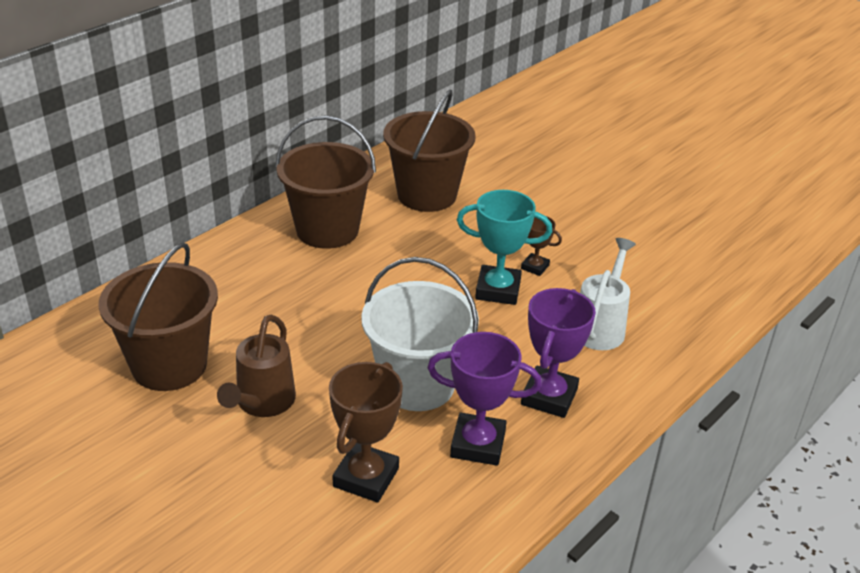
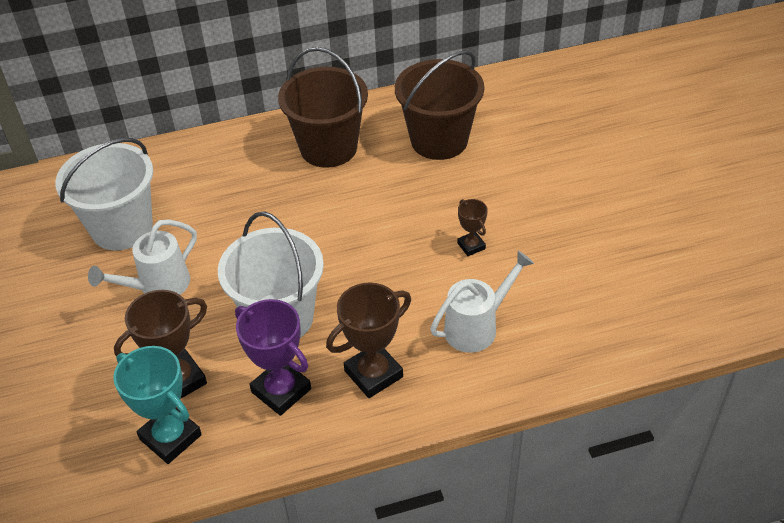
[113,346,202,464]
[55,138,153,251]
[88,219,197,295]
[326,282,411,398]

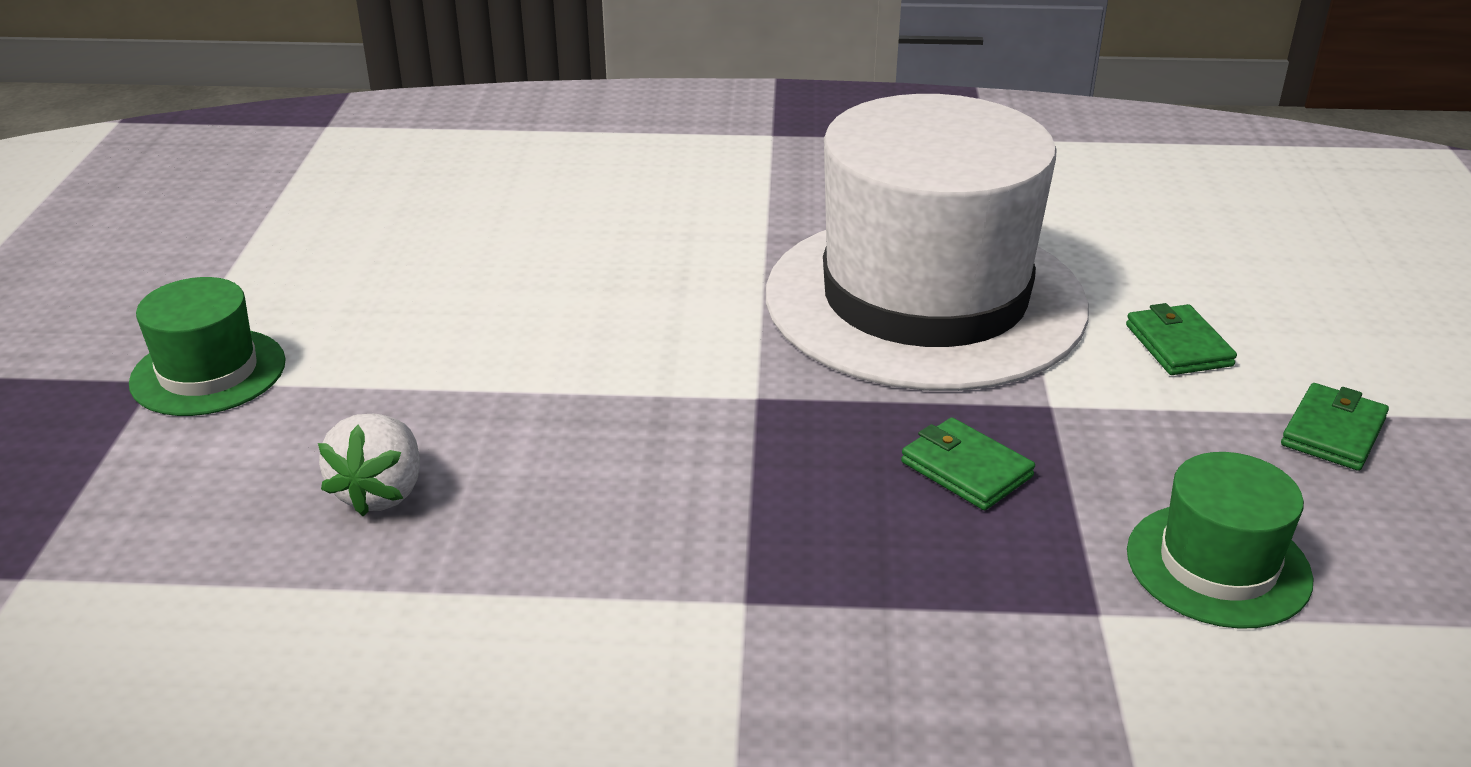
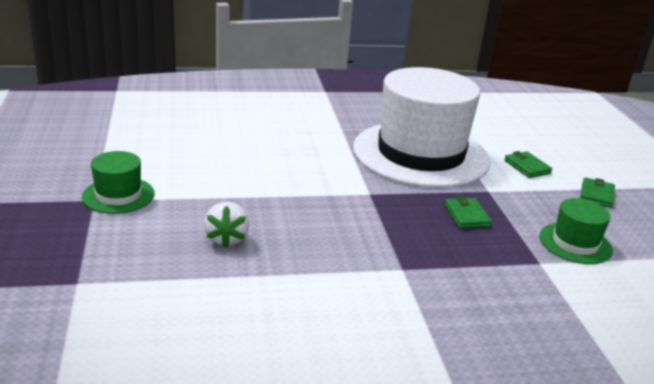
[445,196,492,229]

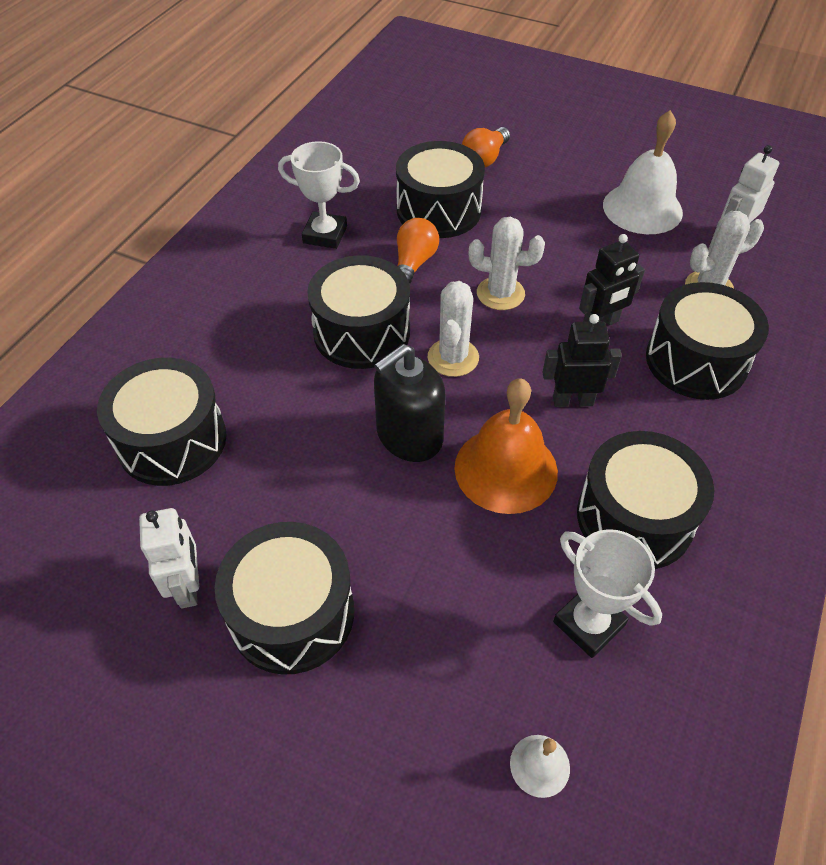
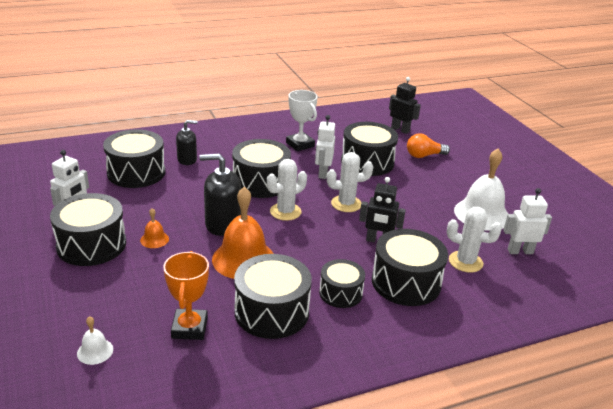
[140,208,169,248]
[176,120,197,165]
[319,259,365,308]
[389,77,421,134]
[315,115,335,179]
[163,251,209,340]
[327,152,373,212]

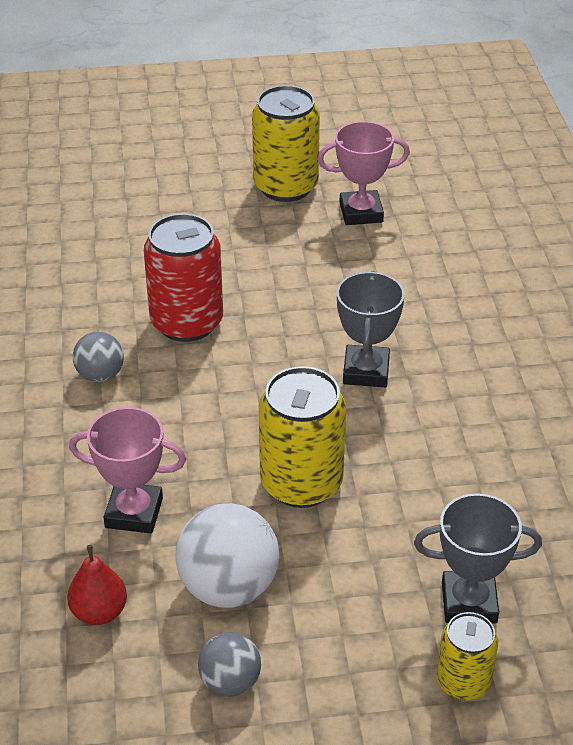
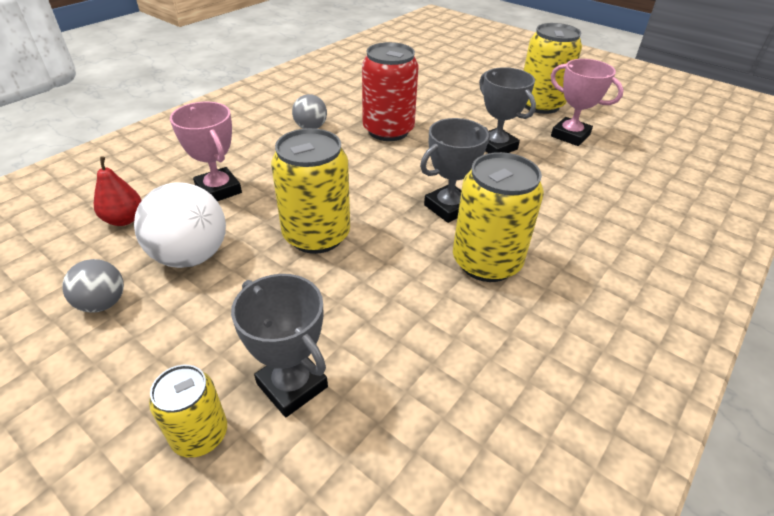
[453,152,544,282]
[479,67,536,153]

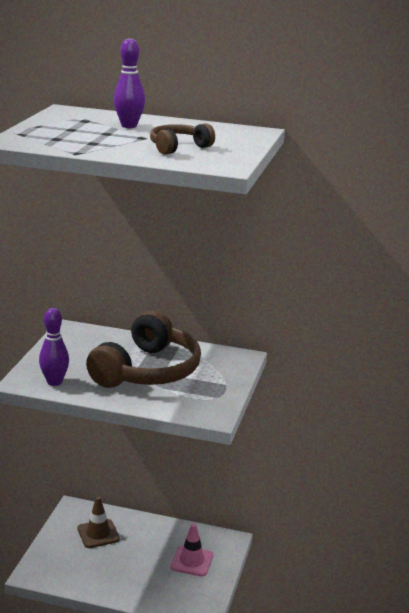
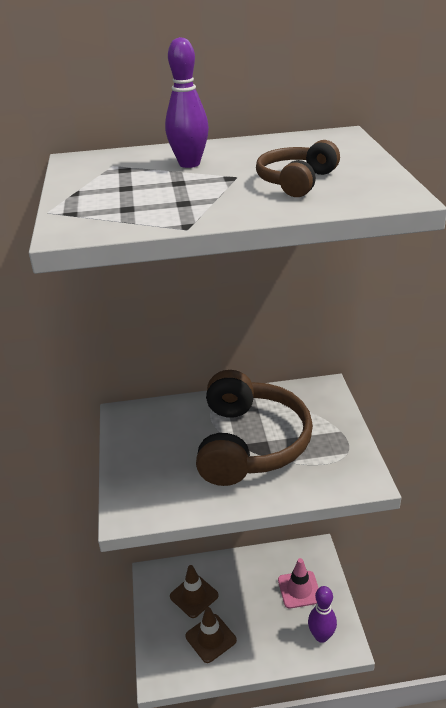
[185,607,237,663]
[308,586,337,643]

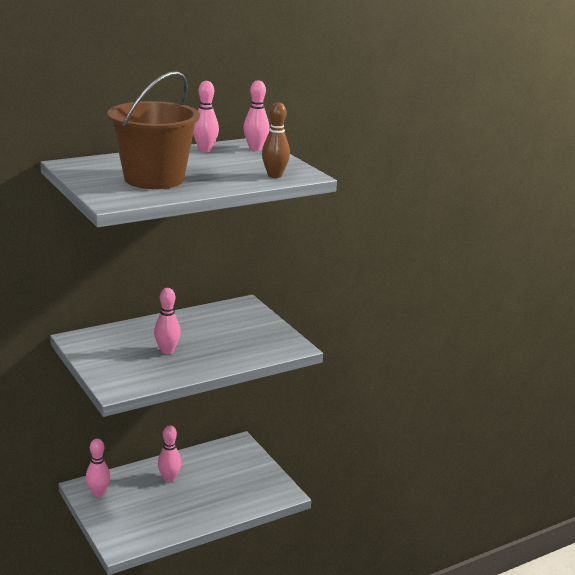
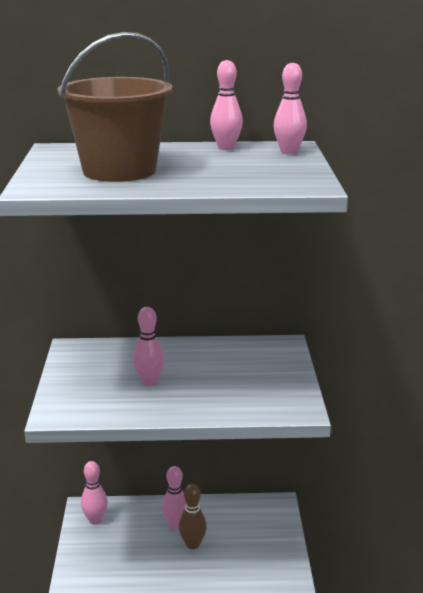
[179,484,207,549]

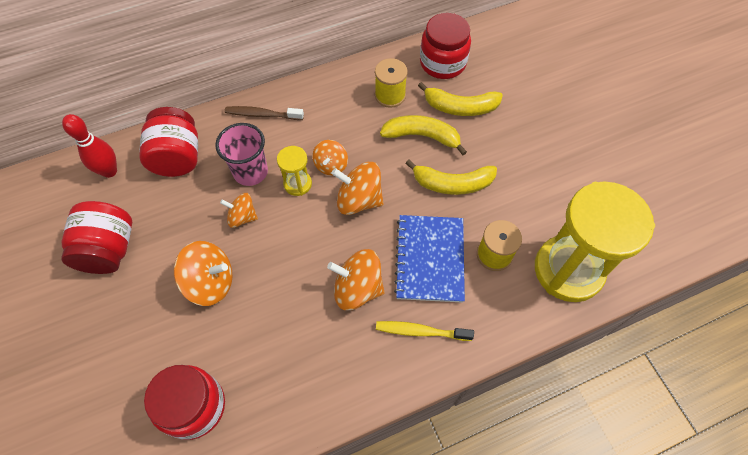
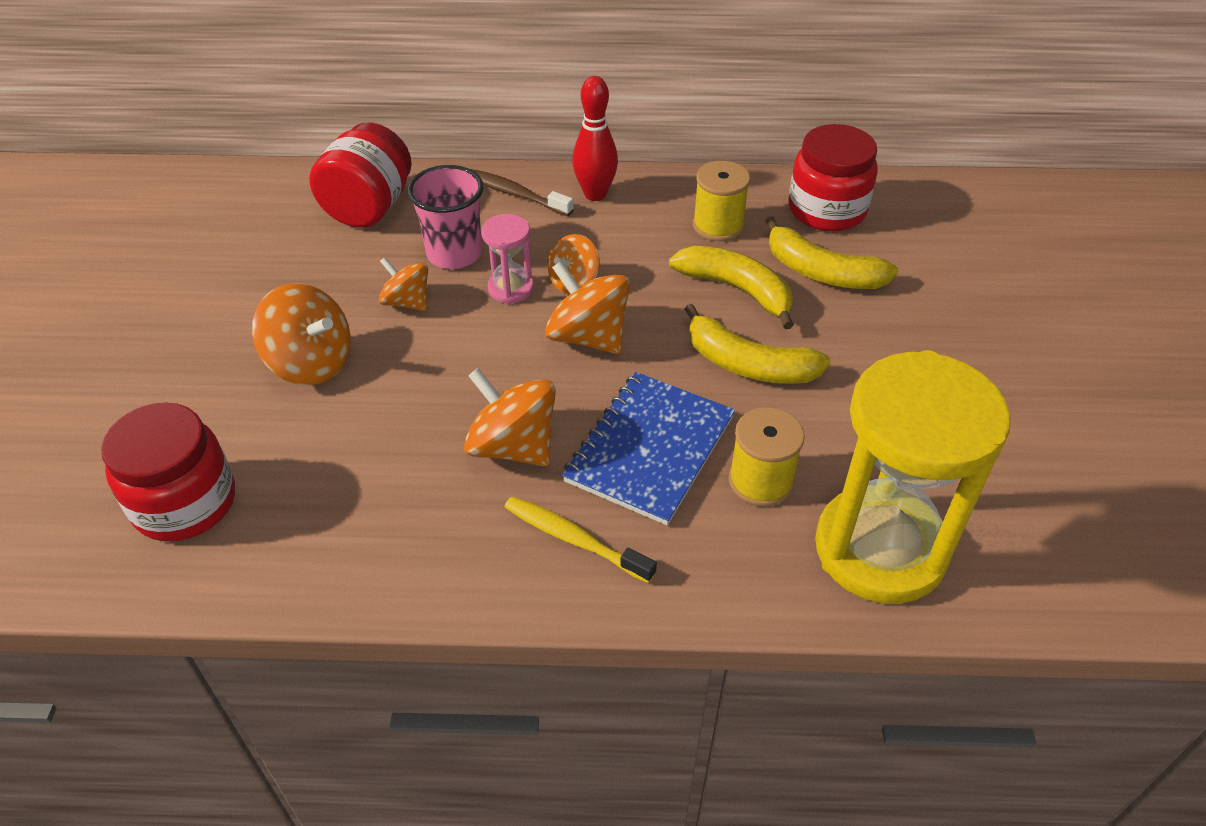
[61,201,132,274] (first image)
[572,76,618,201]
[482,214,534,304]

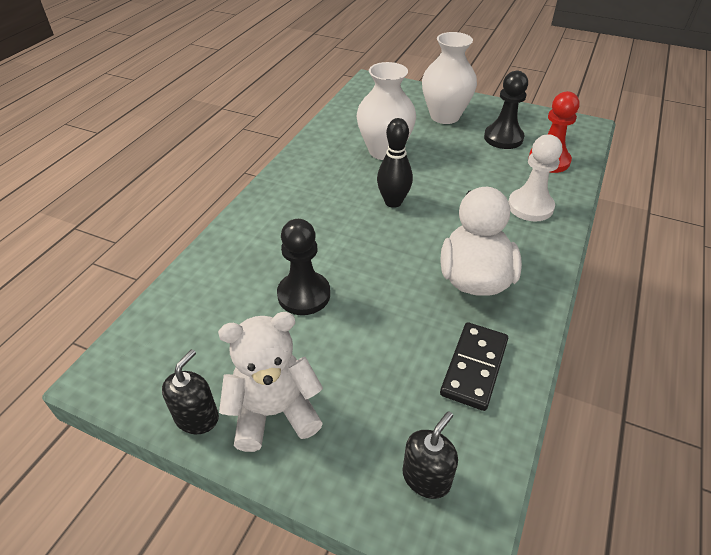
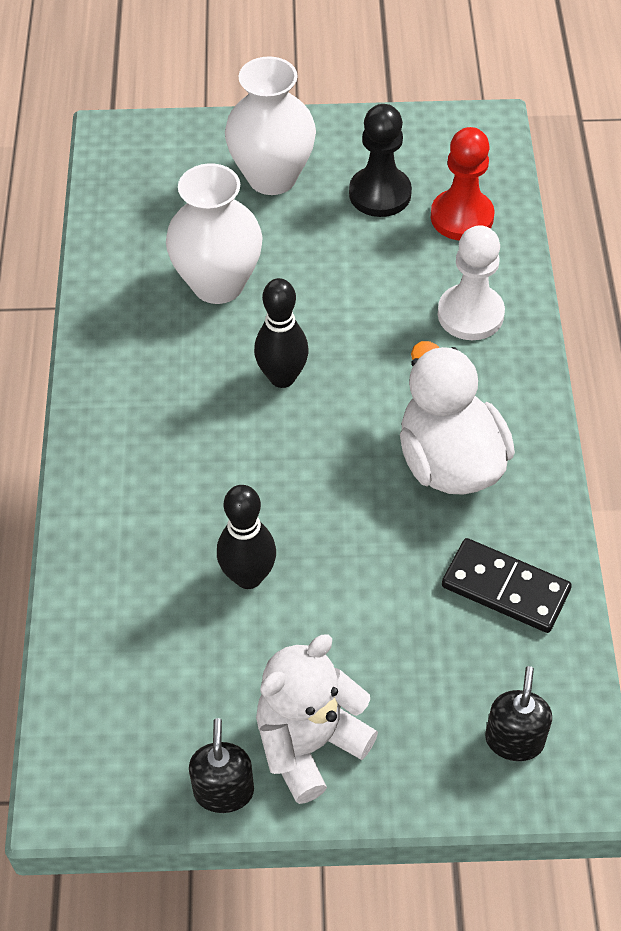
[217,485,276,589]
[442,538,572,633]

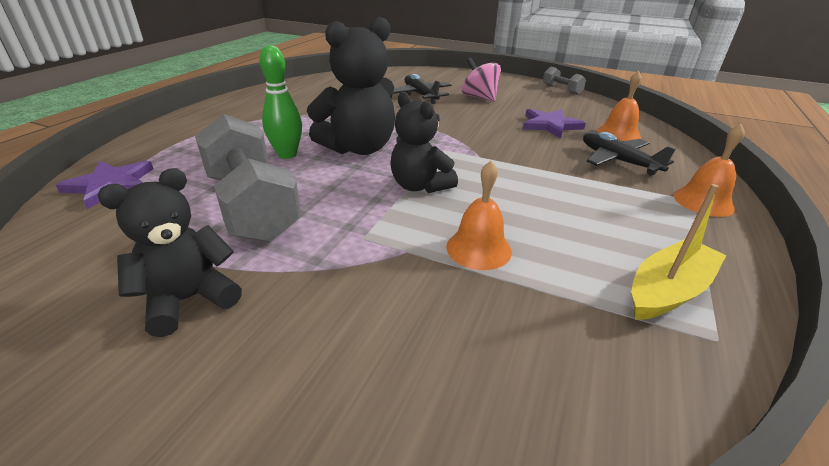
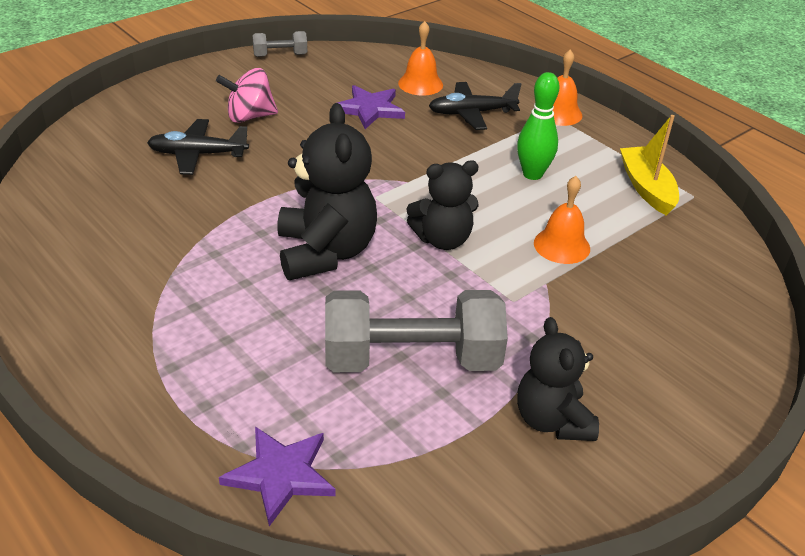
[517,72,559,180]

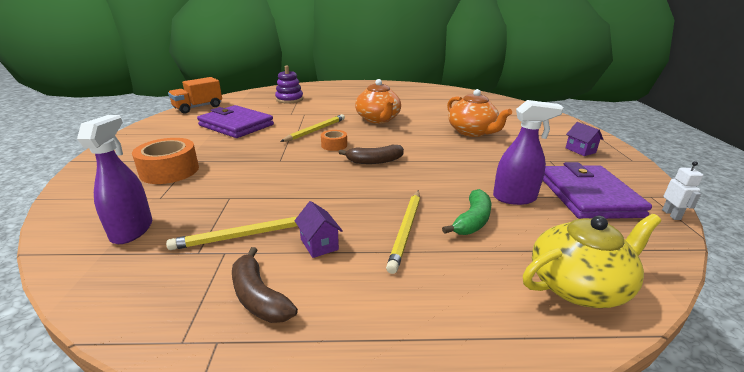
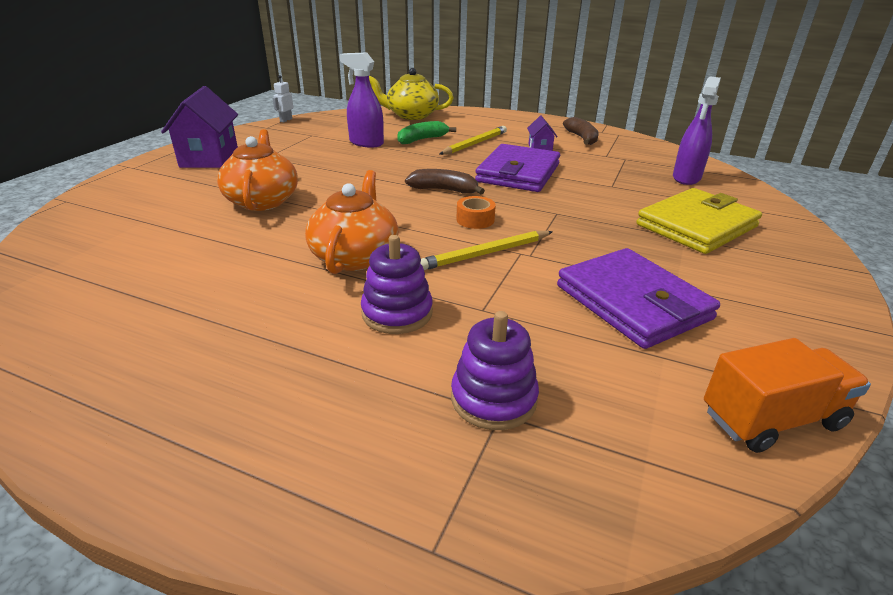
[166,216,298,250] (first image)
[361,235,433,334]
[475,144,560,192]
[636,188,762,254]
[161,86,238,168]

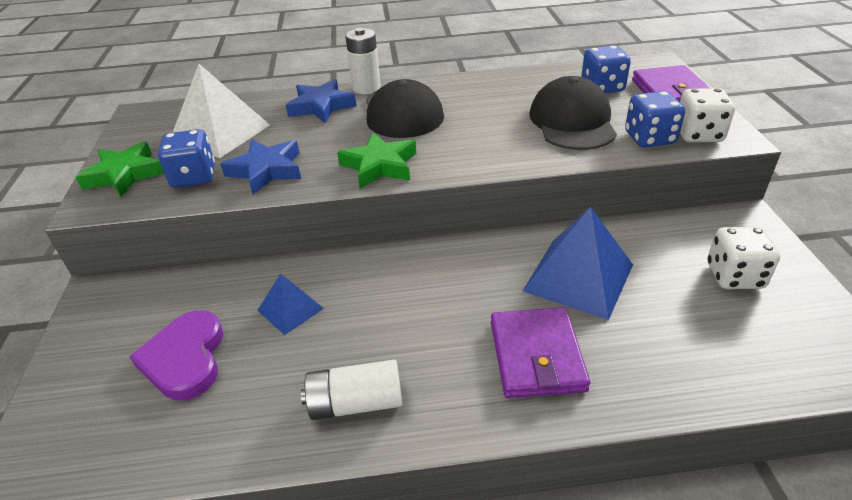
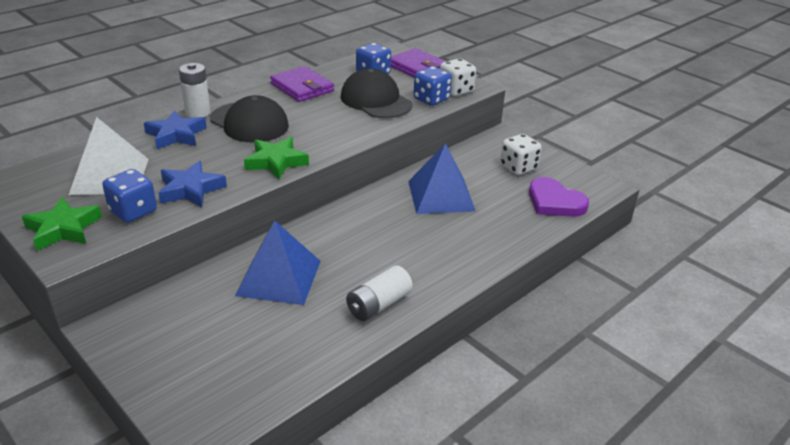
[529,177,589,217]
[270,66,334,102]
[235,221,321,305]

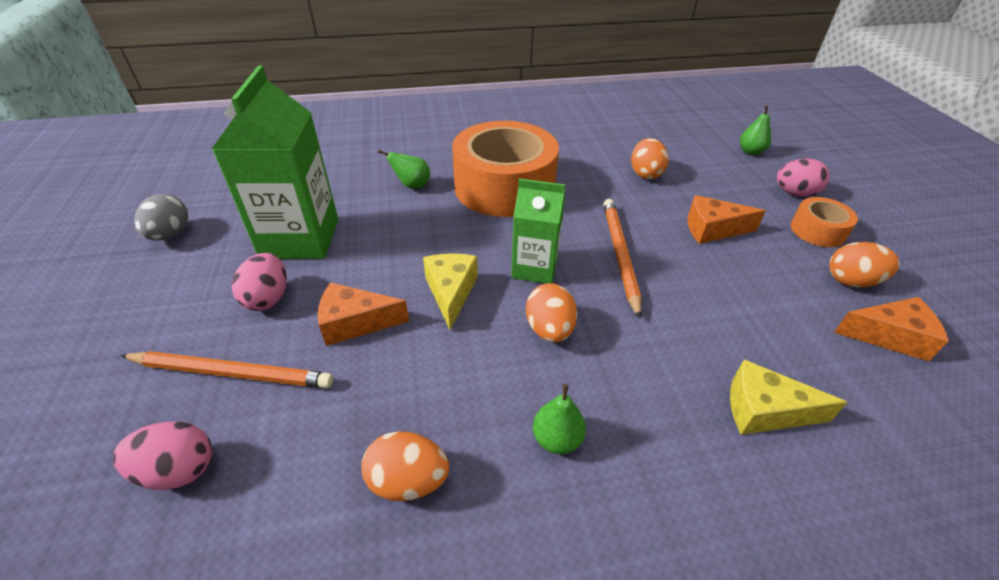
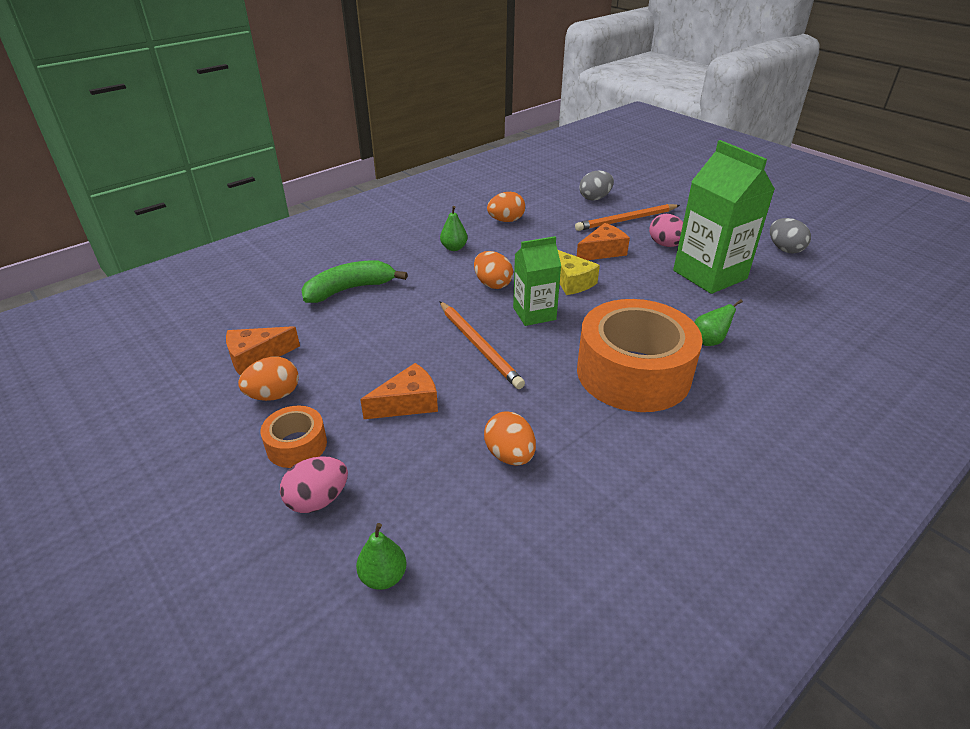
[301,260,408,303]
[579,170,614,200]

